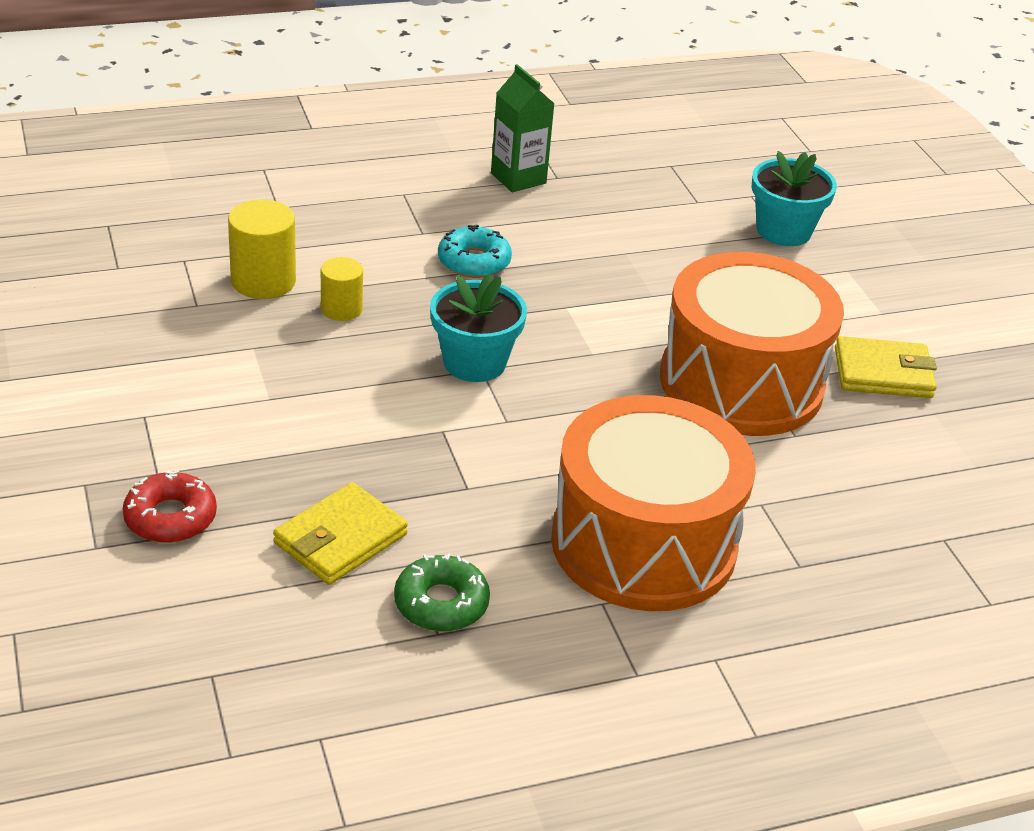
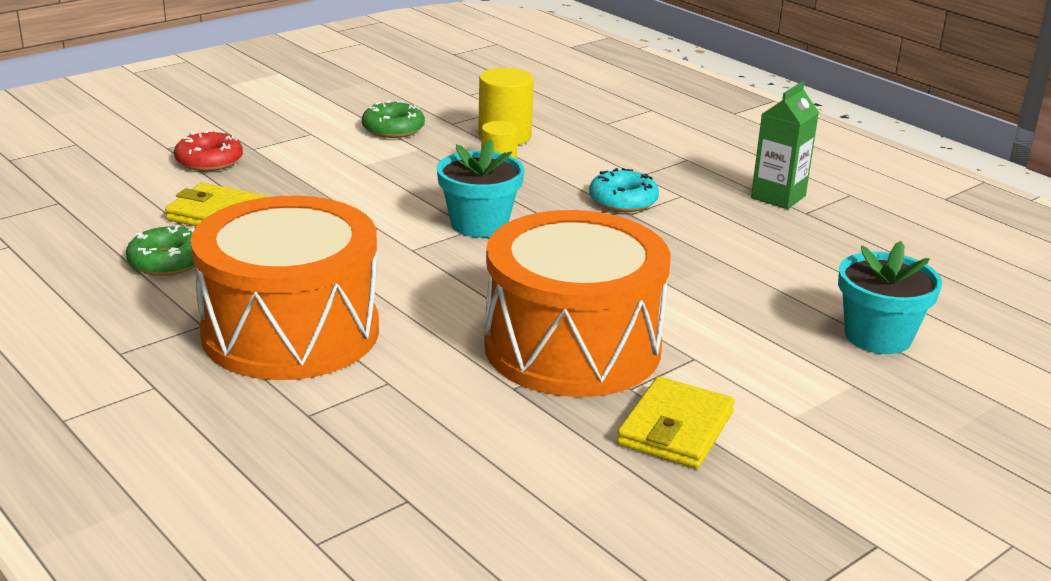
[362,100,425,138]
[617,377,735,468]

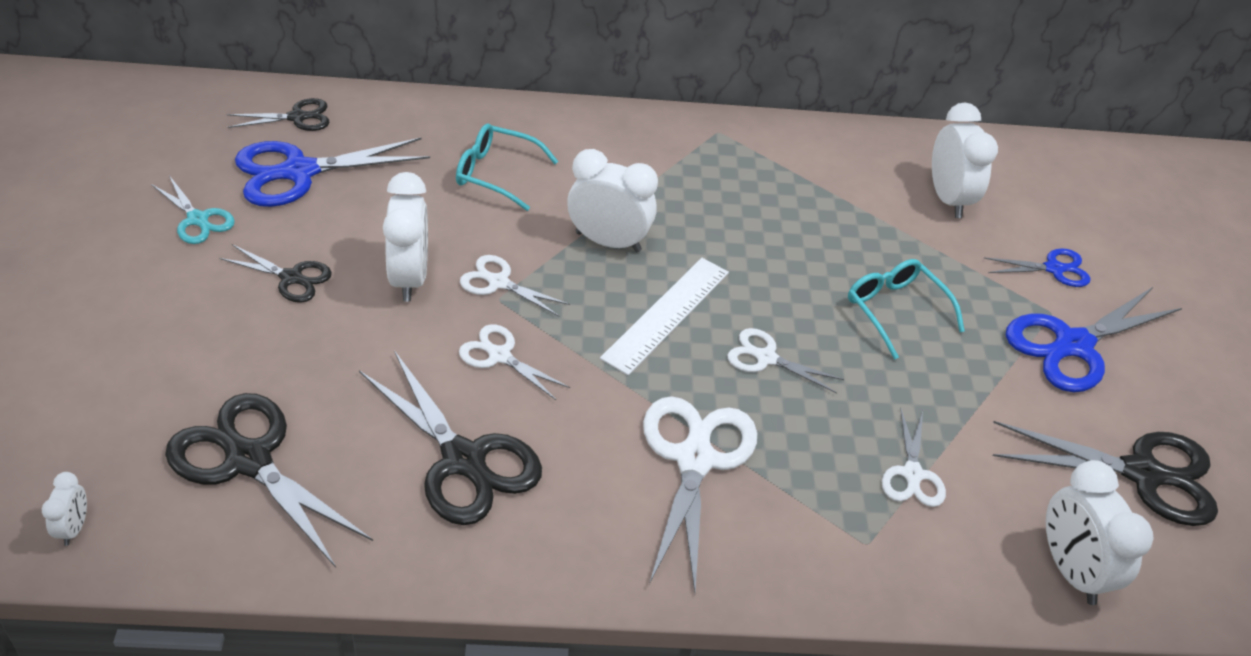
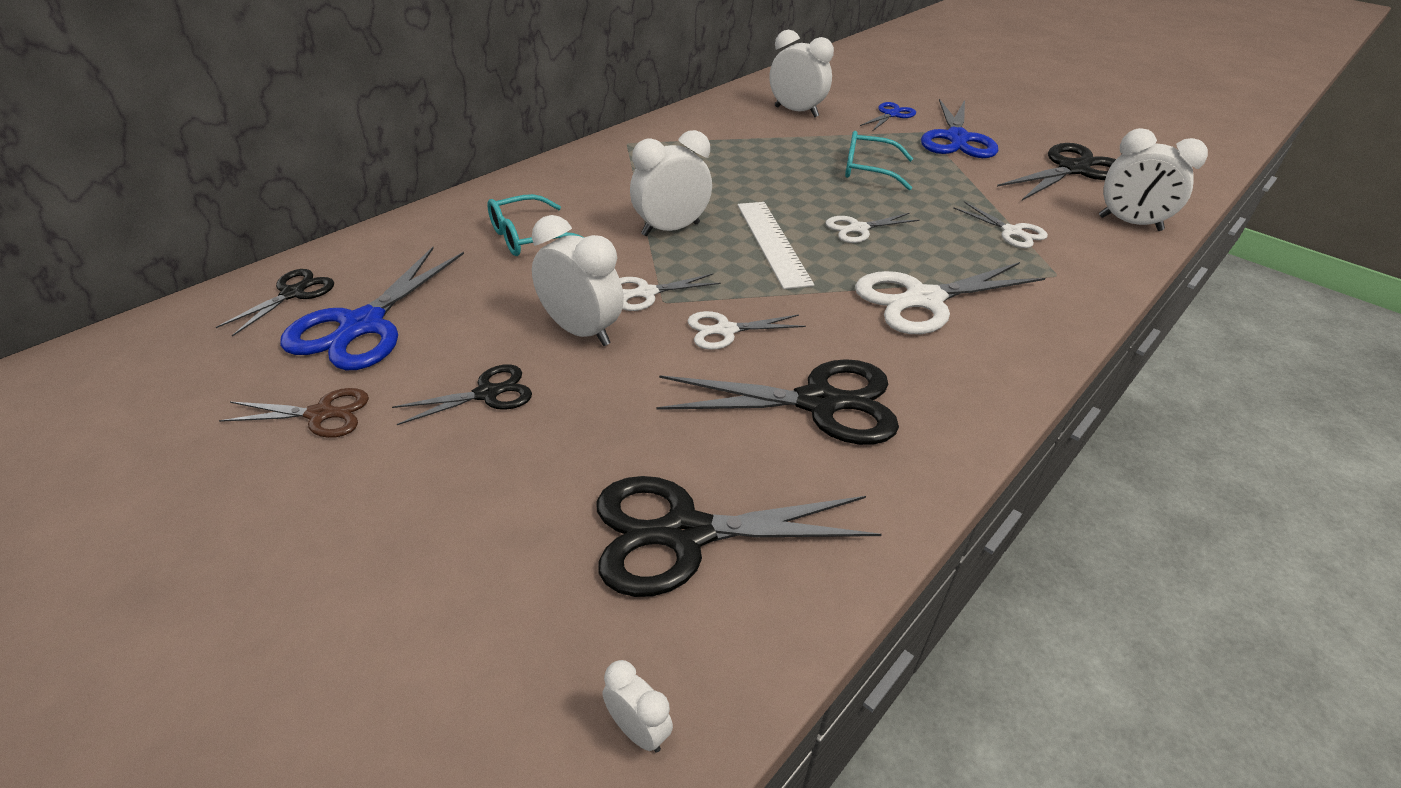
[219,388,369,438]
[855,262,1045,334]

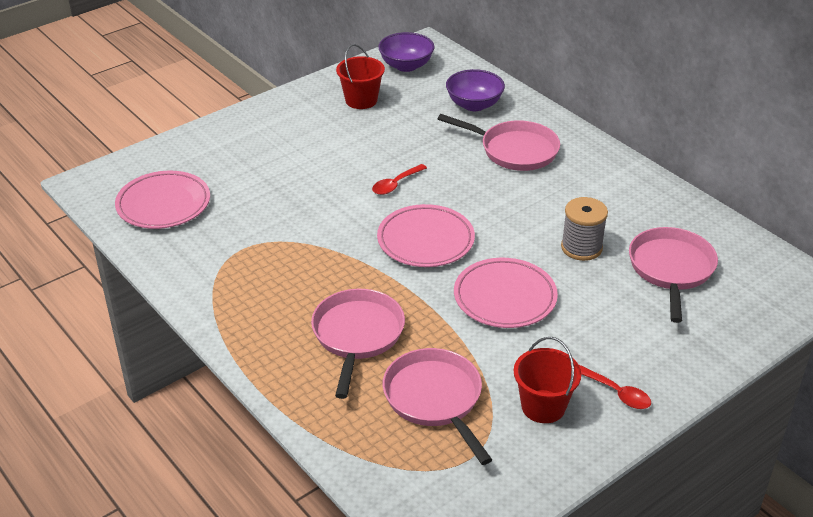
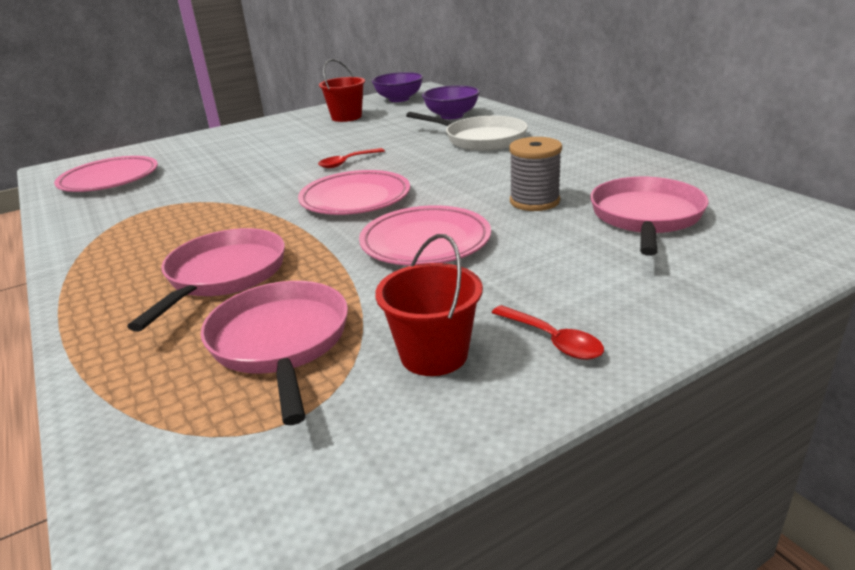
[406,112,527,151]

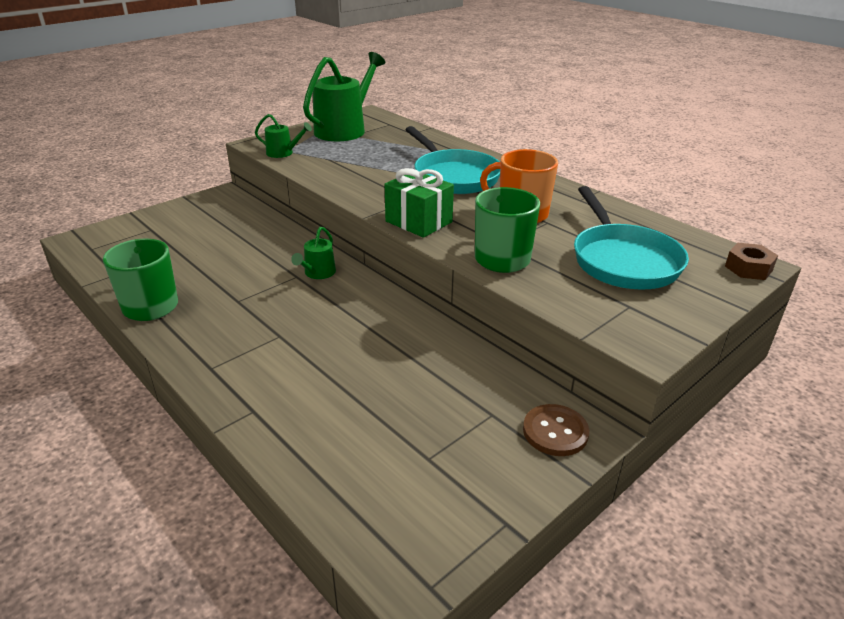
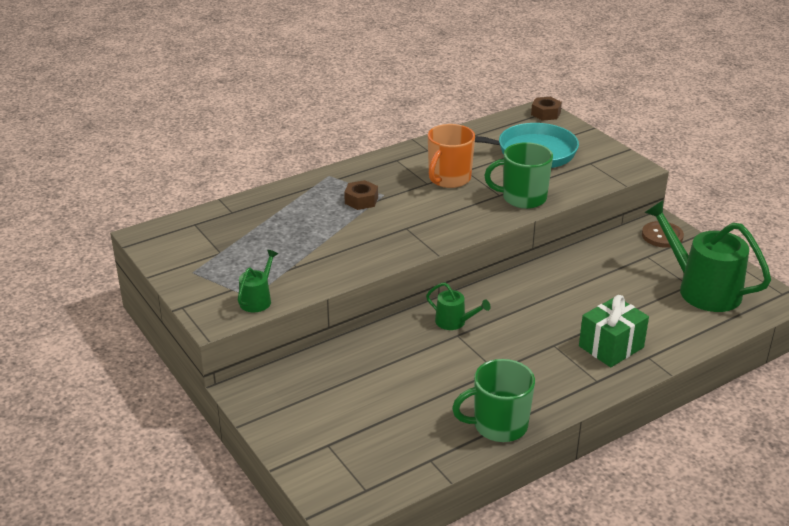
[644,200,771,312]
[579,295,649,367]
[344,180,378,210]

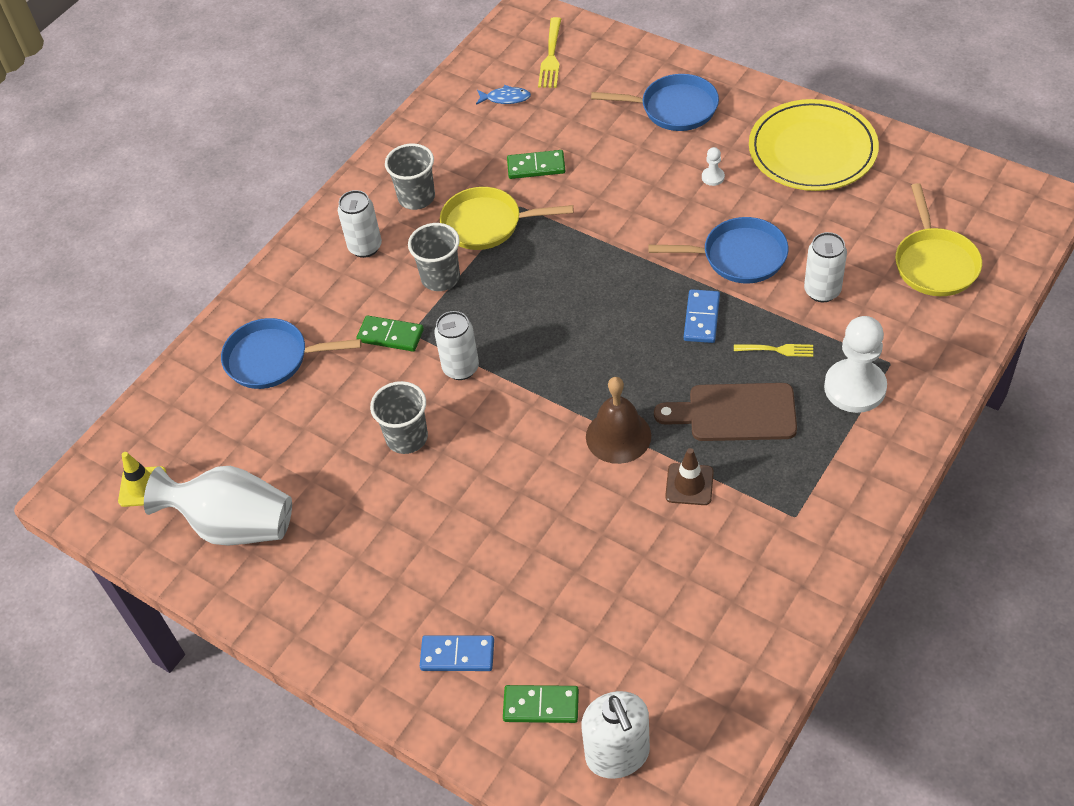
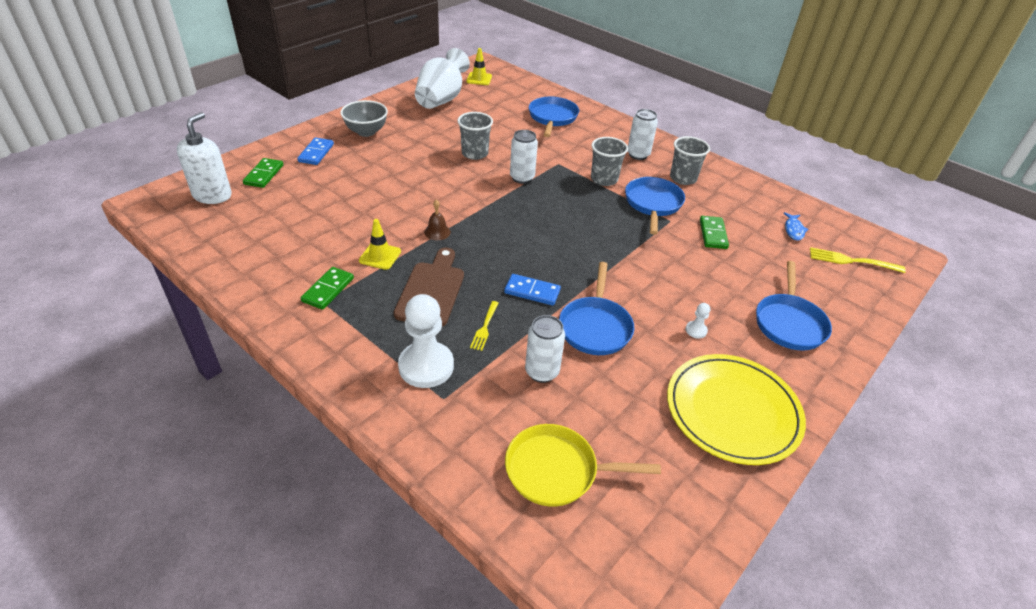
[340,100,388,137]
[301,267,354,310]
[625,177,685,235]
[359,219,401,270]
[177,112,232,204]
[424,200,451,240]

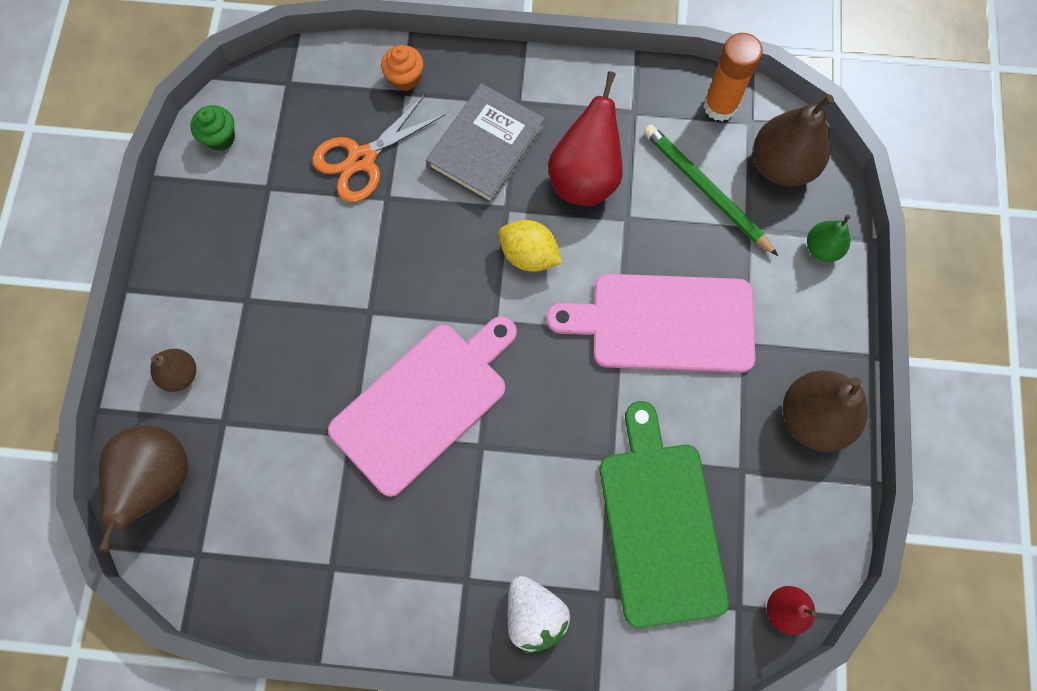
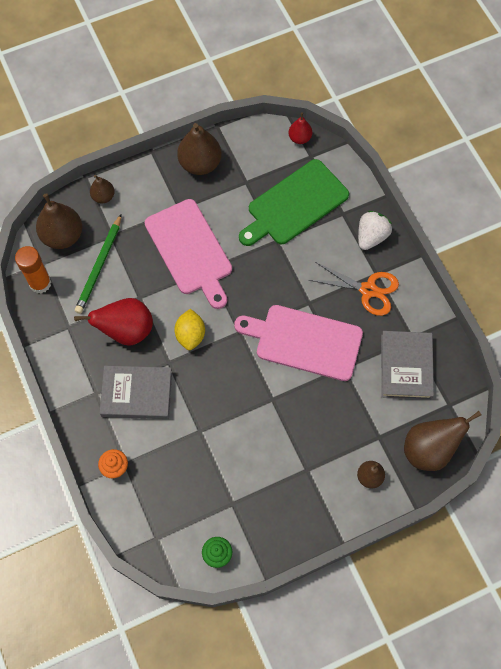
[381,331,434,400]
[309,262,399,316]
[90,175,115,203]

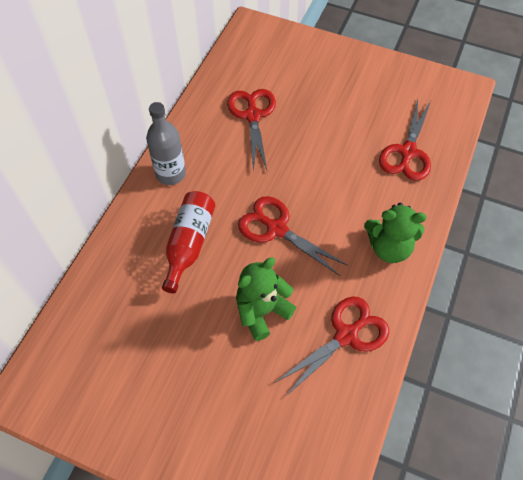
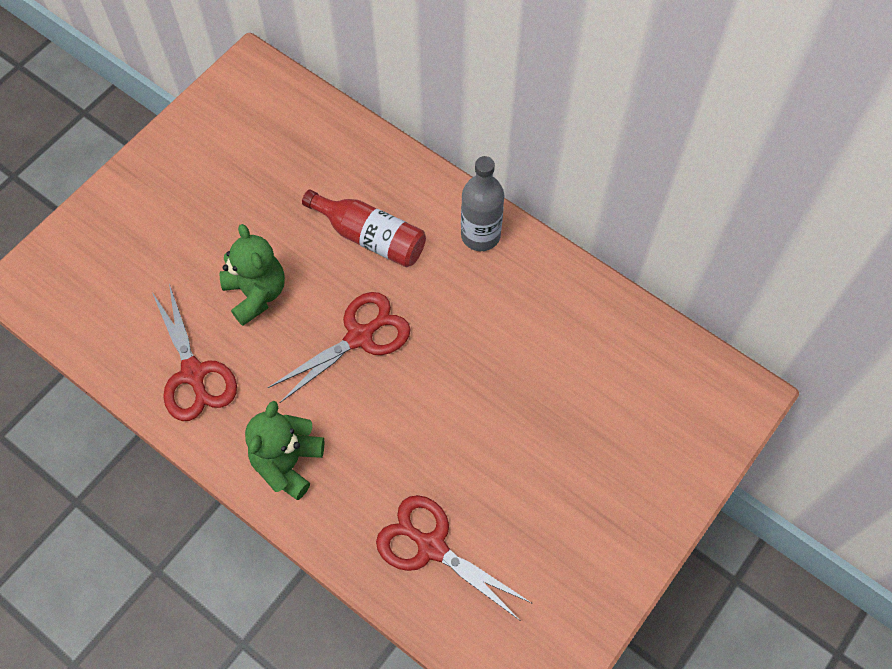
[227,89,276,171] (first image)

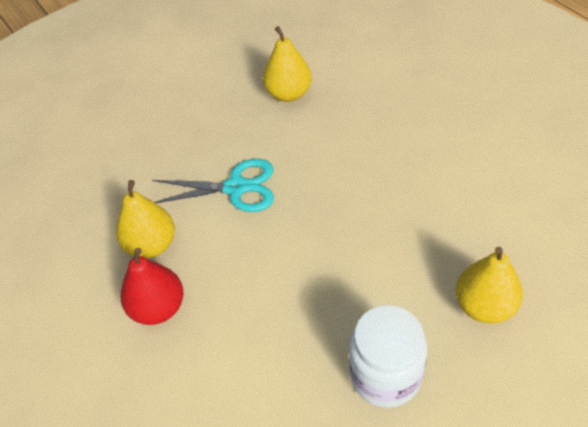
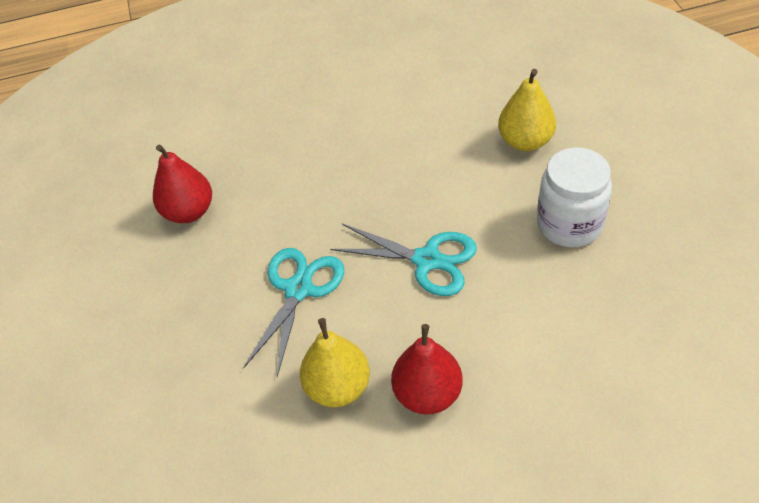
[330,224,477,296]
[153,145,212,223]

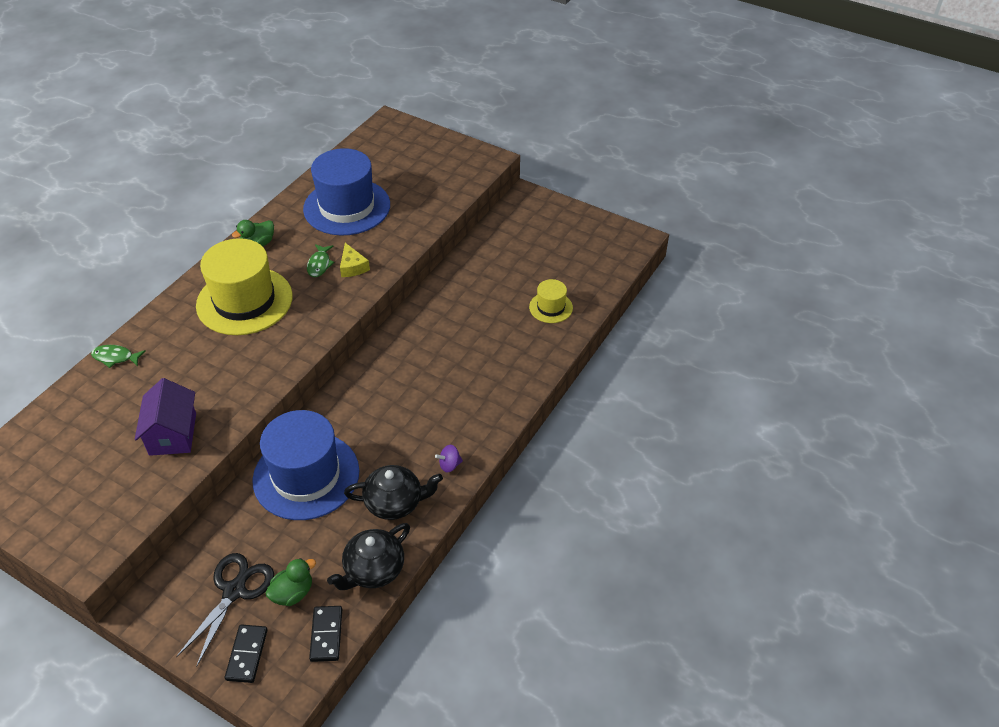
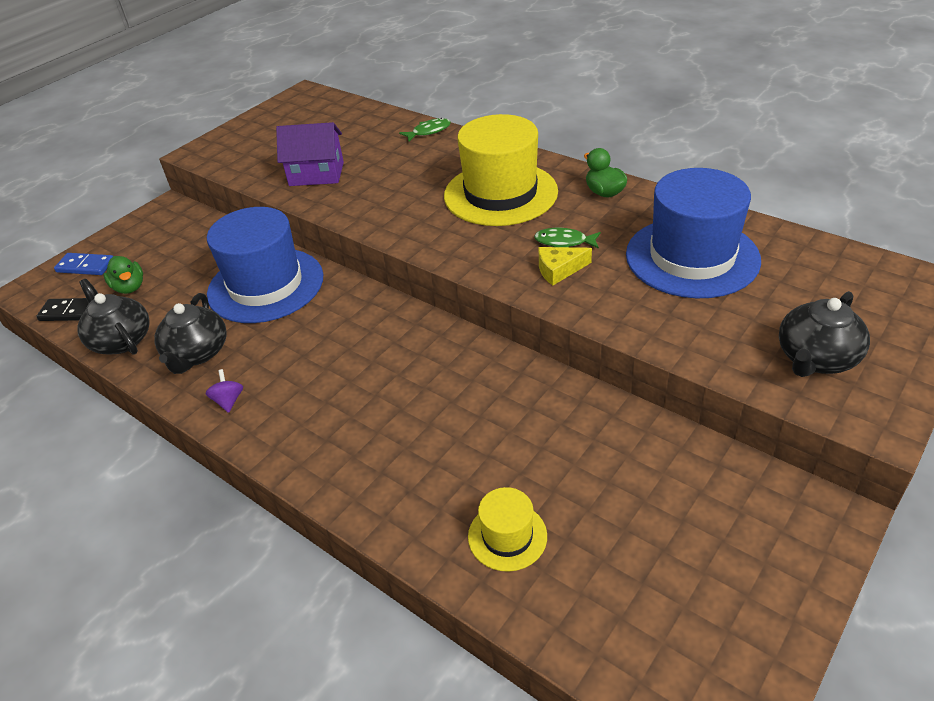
[176,553,274,667] (first image)
[779,291,870,377]
[54,253,113,275]
[399,118,451,141]

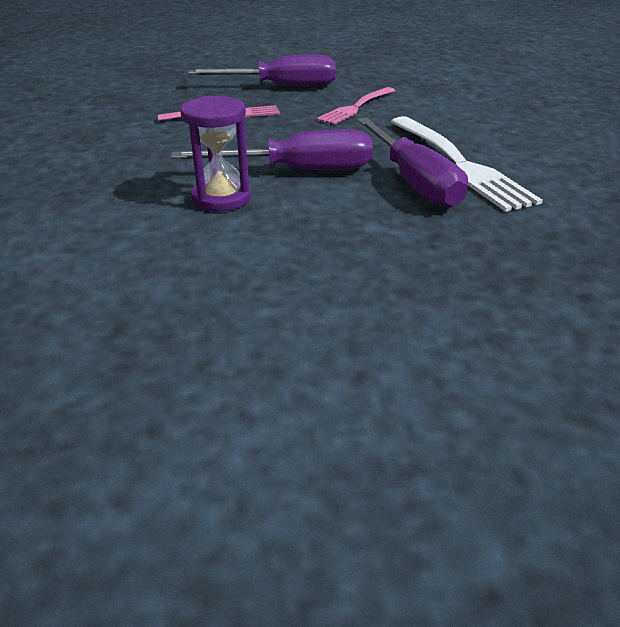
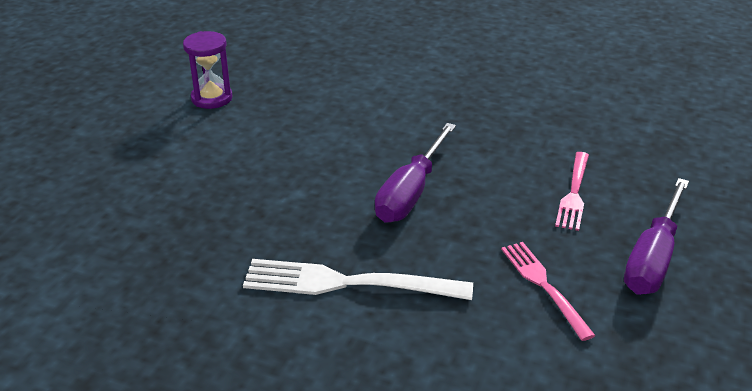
[357,118,468,208] (first image)
[183,31,232,109]

